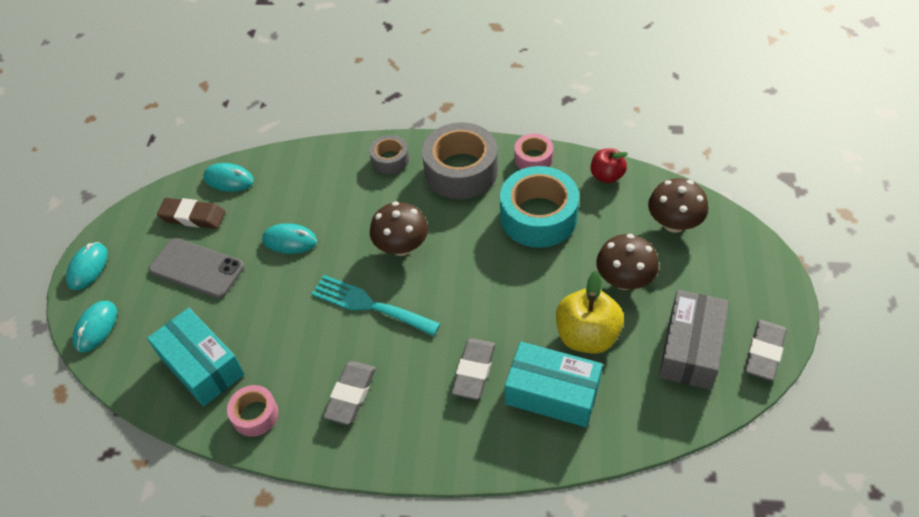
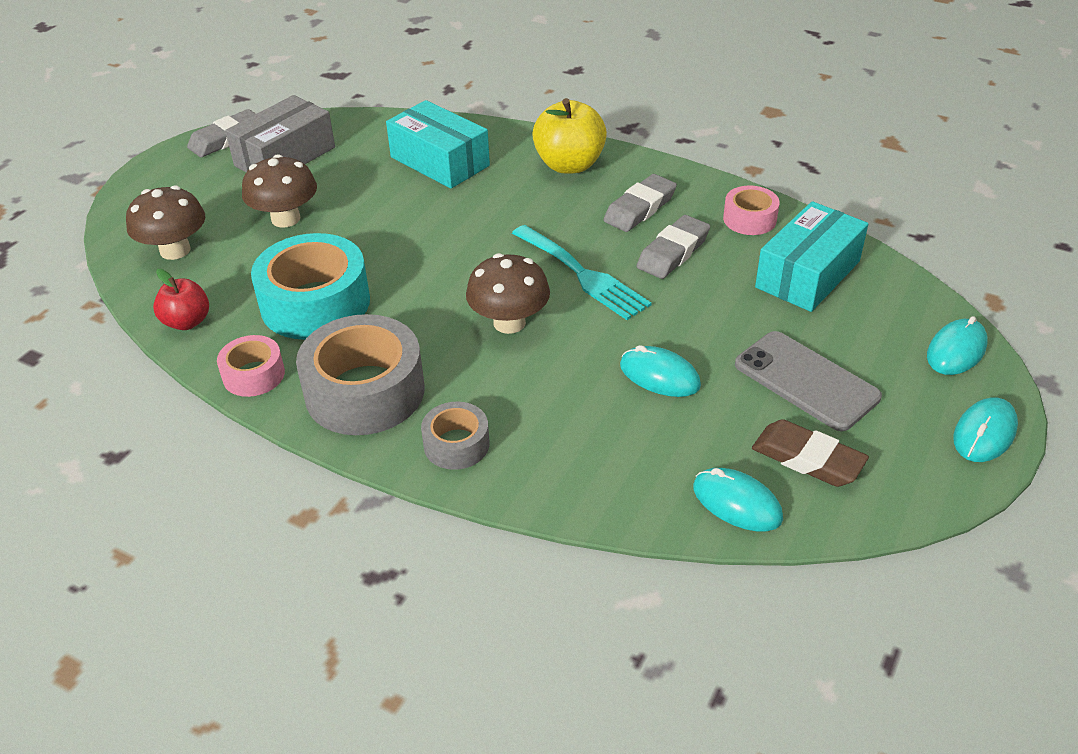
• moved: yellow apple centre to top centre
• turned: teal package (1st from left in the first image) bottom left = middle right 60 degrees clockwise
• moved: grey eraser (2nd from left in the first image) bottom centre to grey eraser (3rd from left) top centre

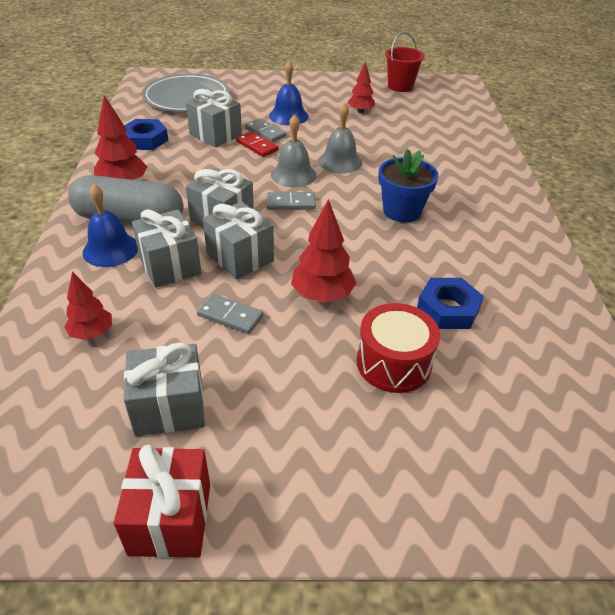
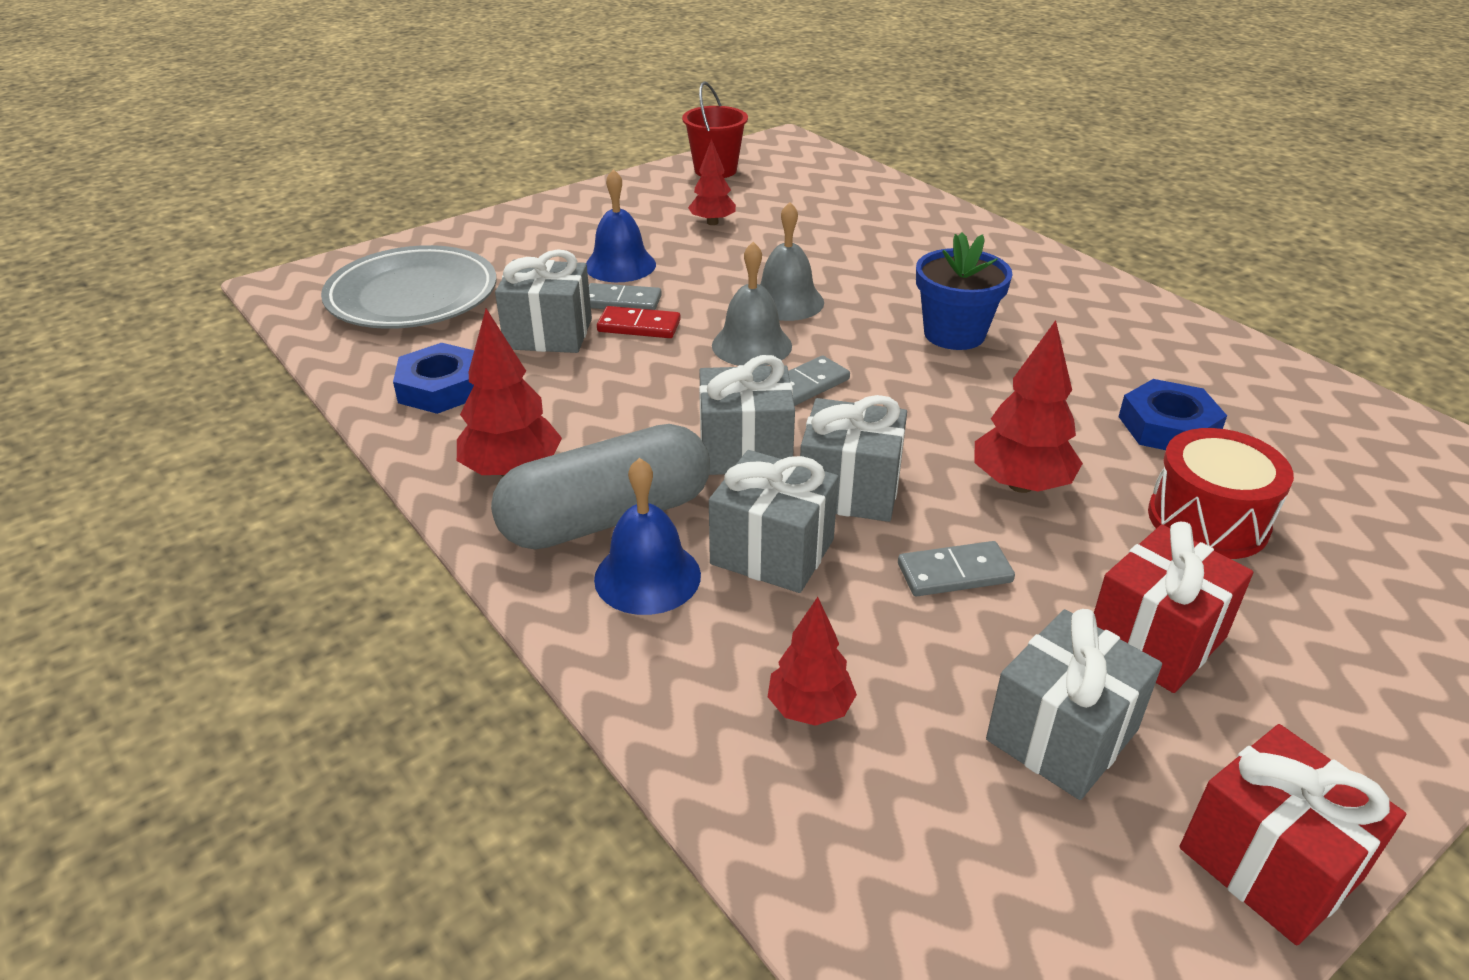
• added: crimson wrapped gift (1st from left) middle right

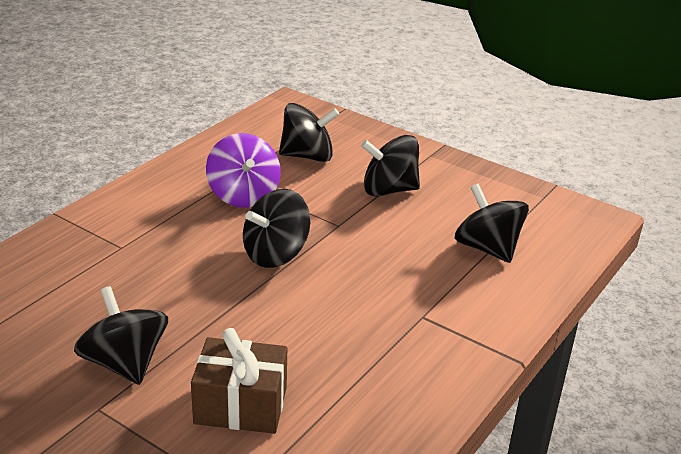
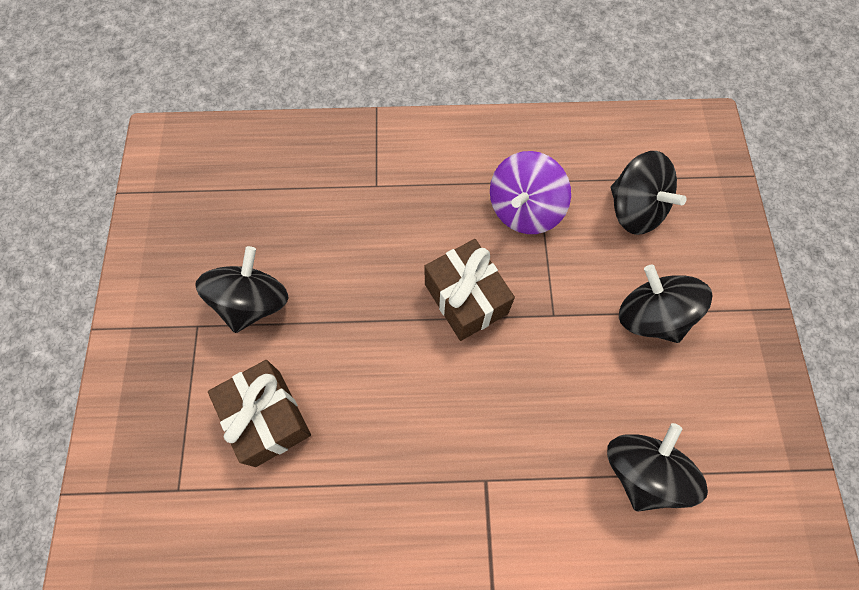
• replaced: jet-black spinning top (2nd from left) centre to brown wrapped gift (2nd from left) centre

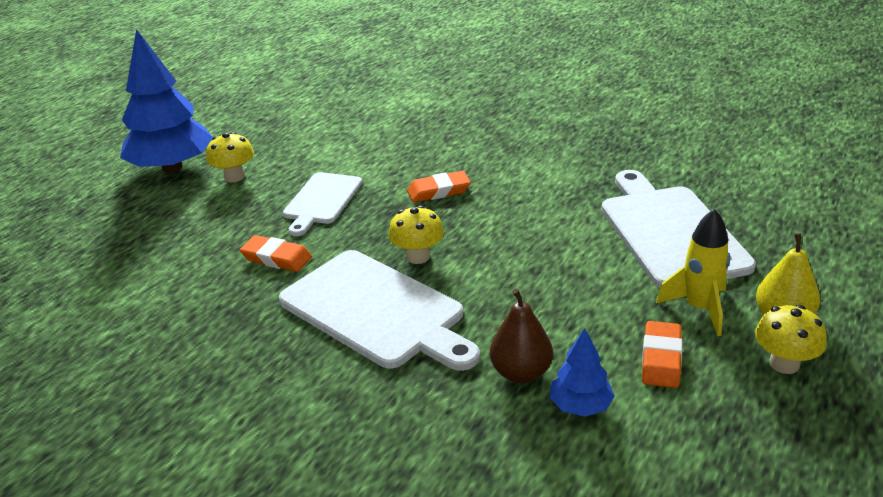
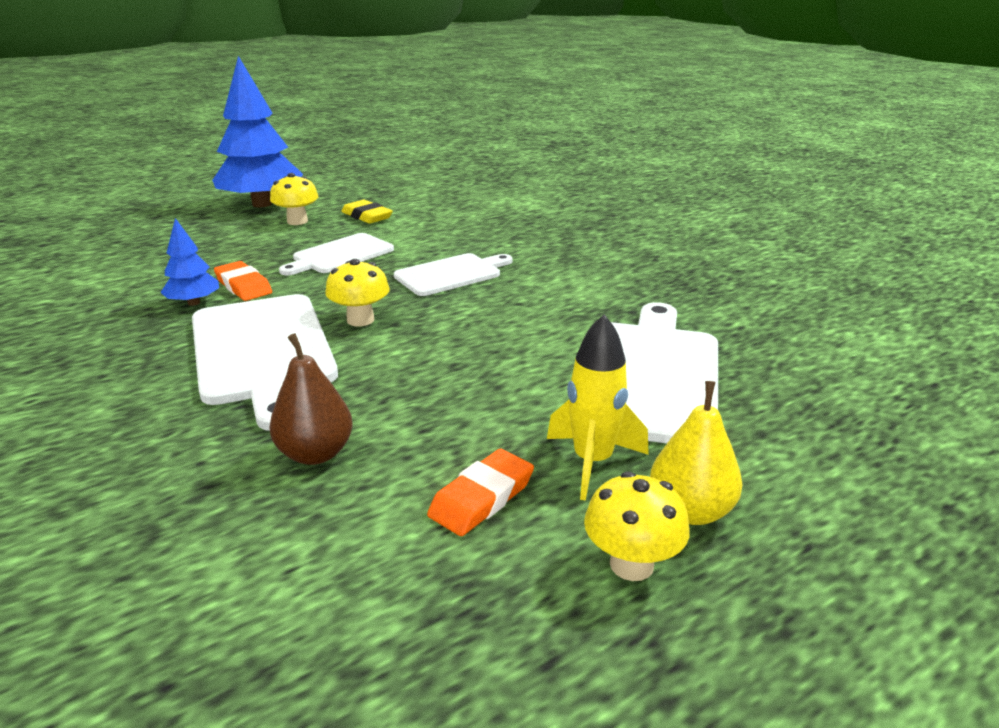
• replaced: orange eraser (2nd from left) centre to snow-white bread board (3rd from left) centre
• moved: cobalt fir tree (2nd from left in the first image) bottom centre to cobalt fir tree (1st from left) middle left
• added: yellow eraser top centre

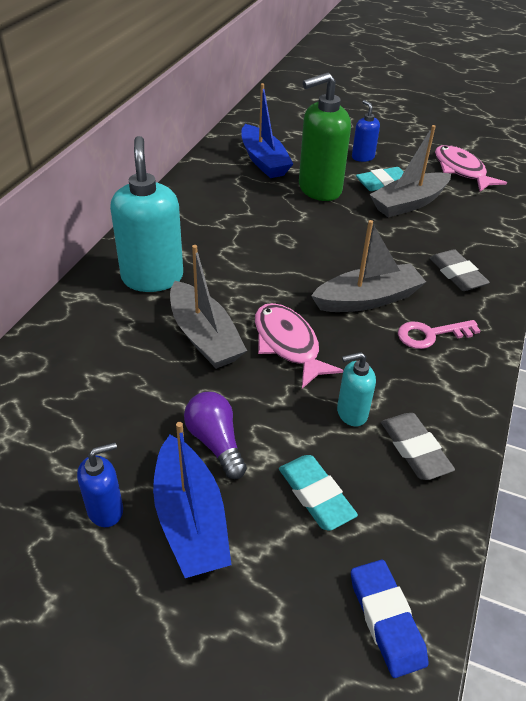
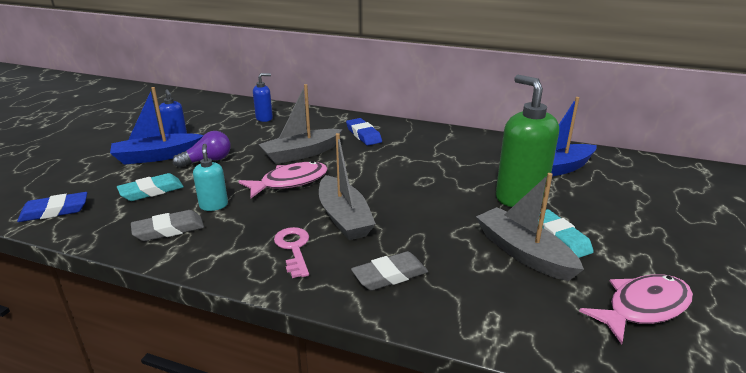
• moved: cobalt pump bottle (2nd from left) top right to top centre
• replaced: teal pump bottle (1st from left) top left to cobalt eraser (2nd from left) centre

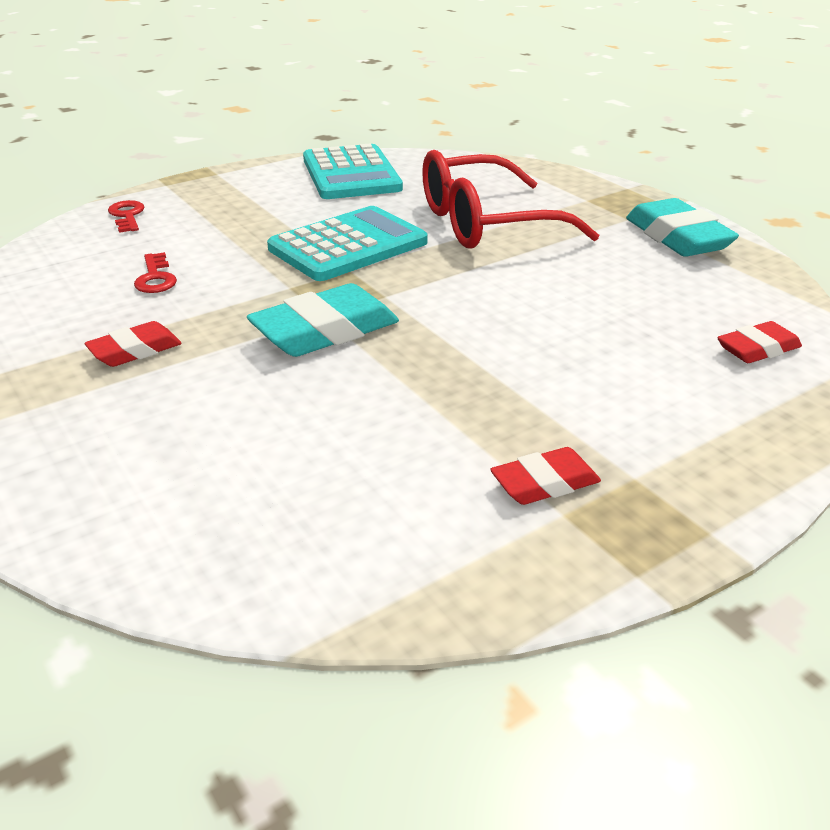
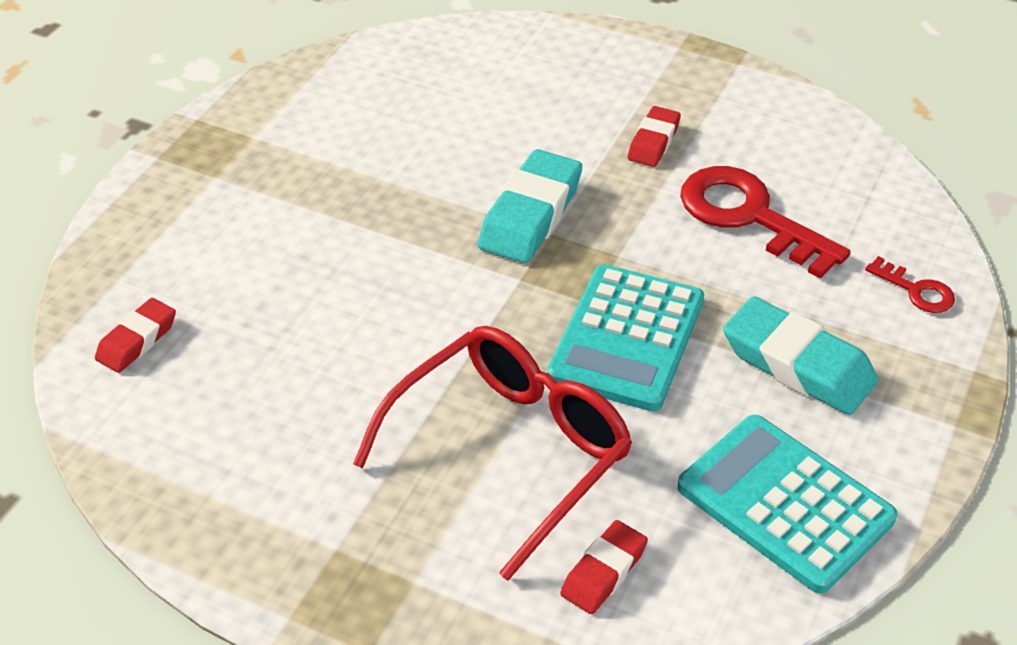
• moved: teal eraser (2nd from left) top right to middle right
• resized: crimson latchkey (2nd from left in the first image) top left = middle right x2.08
• moved: crimson eraser (2nd from left) centre to bottom centre

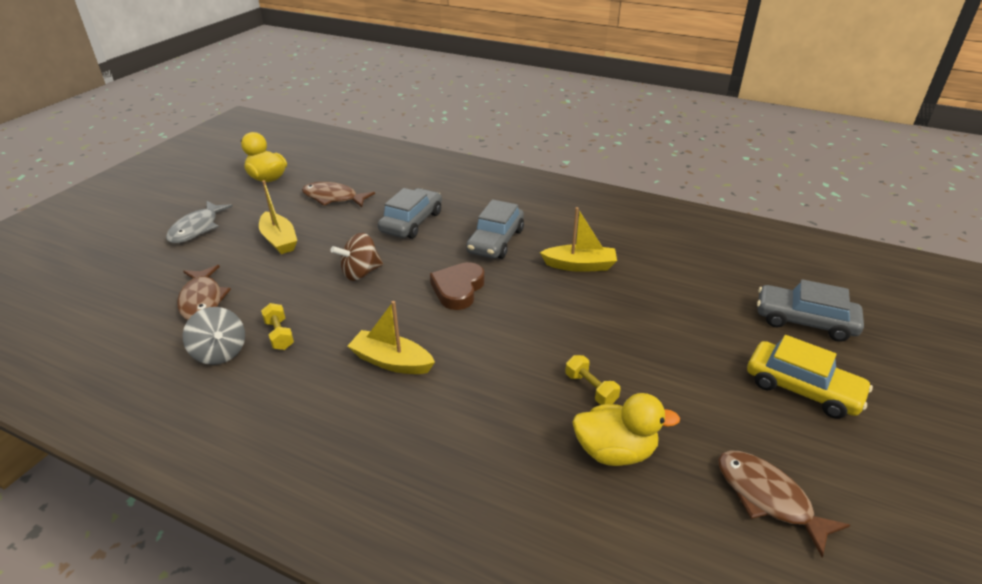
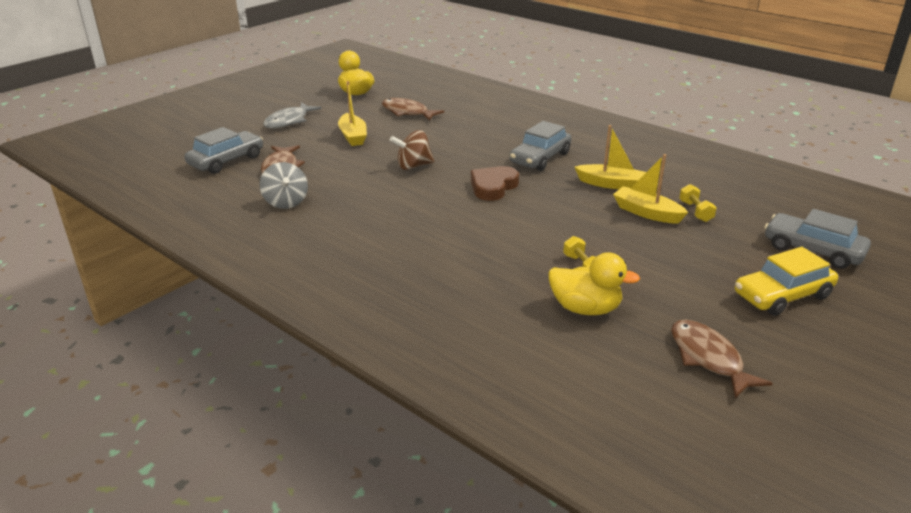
• moved: grey automobile (1st from left) centre to top left
• moved: yellow toy boat (2nd from left in the first image) centre to yellow toy boat (3rd from left) middle right
• moved: yellow free weight (1st from left in the first image) middle left to yellow free weight (2nd from left) middle right
• turned: yellow automobile middle right = middle right 105 degrees clockwise

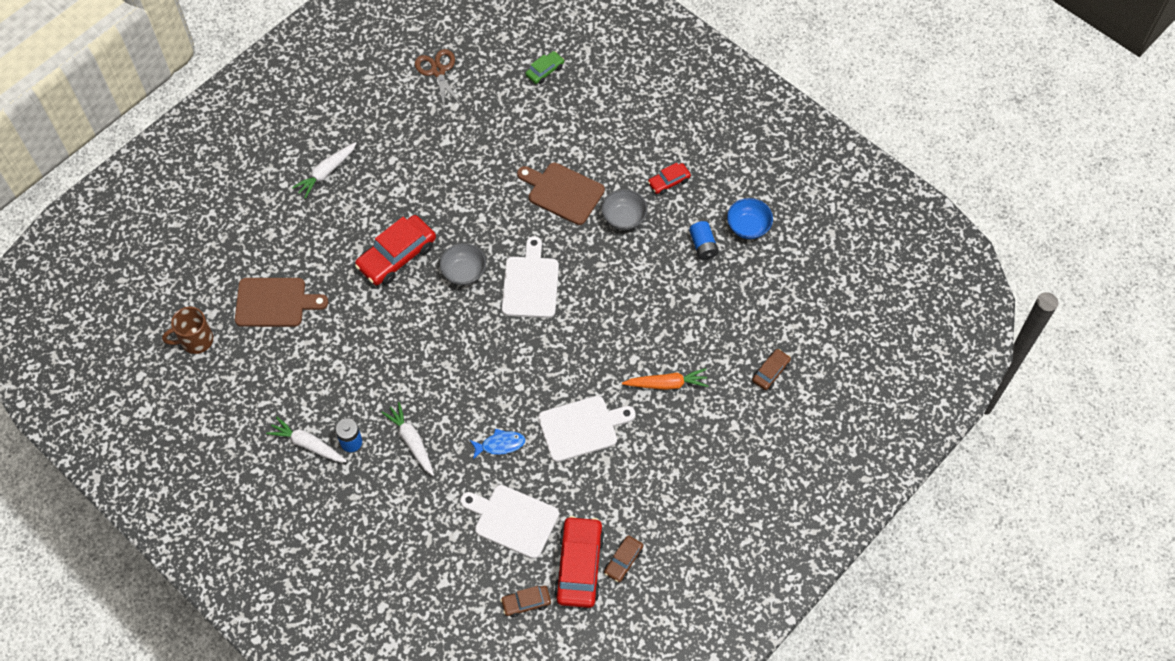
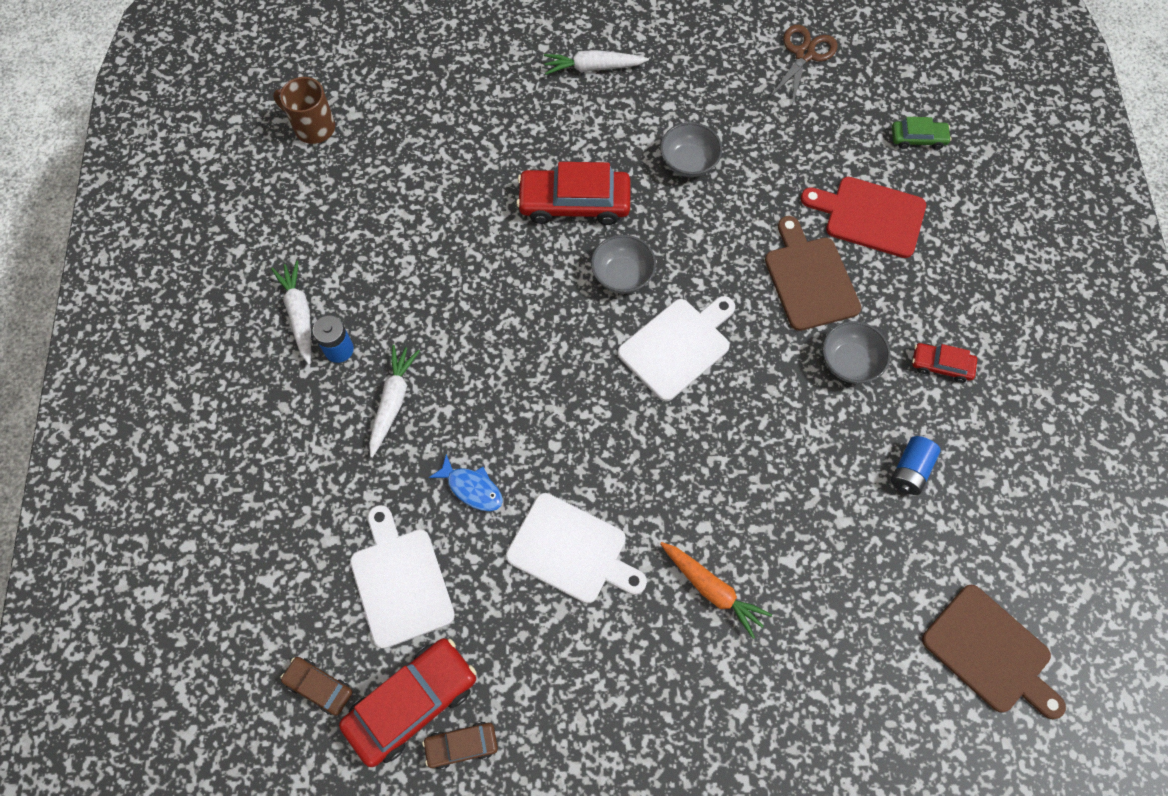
• removed: cobalt bowl top centre
• moved: brown bread board (1st from left in the first image) middle left to brown bread board (2nd from left) bottom right
• removed: brown automobile (3rd from left) centre
• added: grey bowl (2nd from left) top centre
• added: crimson bread board top right

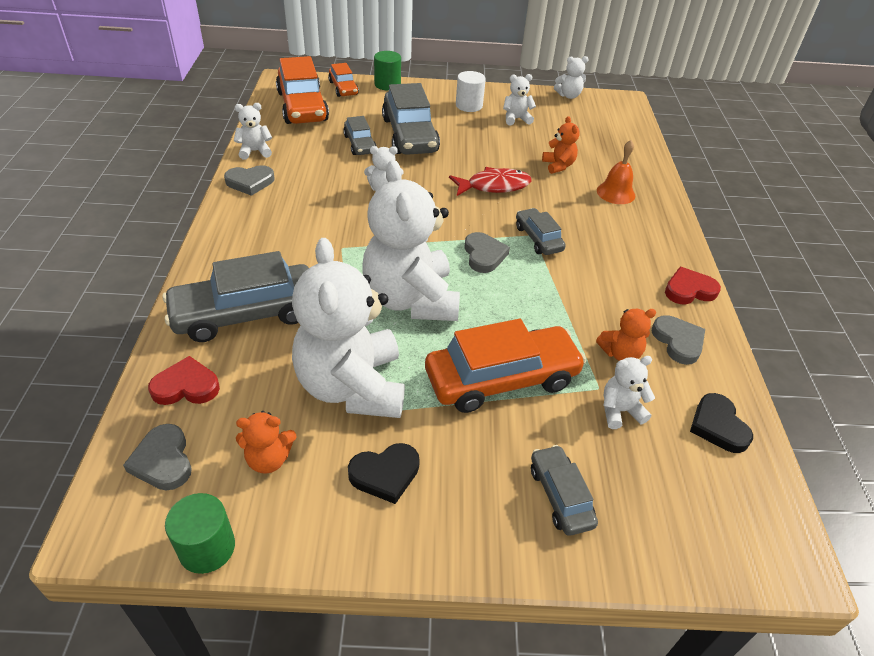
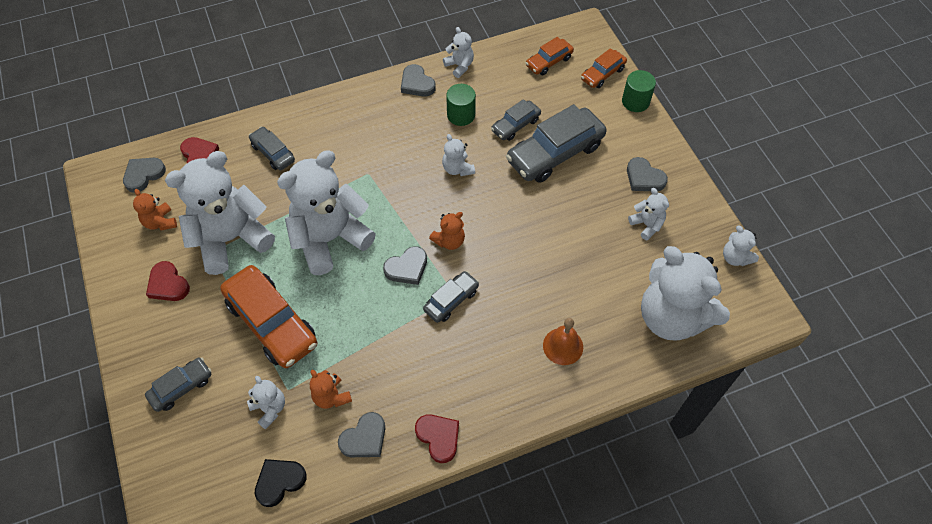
• resized: orange automobile (1st from left in the first image) top centre = top centre x0.53
• replaced: snow-white cylinder shape top centre to grey heart shape (5th from left) top right
• moved: orange teddy bear (2nd from left in the first image) top centre to orange teddy bear (3rd from left) centre
• removed: crimson toy fish top centre
• resized: grey automobile (1st from left in the first image) middle left = top left x0.53
• recoloured: jet-black heart shape (1st from left) bottom centre to crimson heart shape (1st from left) middle left
• moved: emerald cylinder shape (1st from left) bottom left to top centre
• added: snow-white teddy bear (7th from left) middle right

